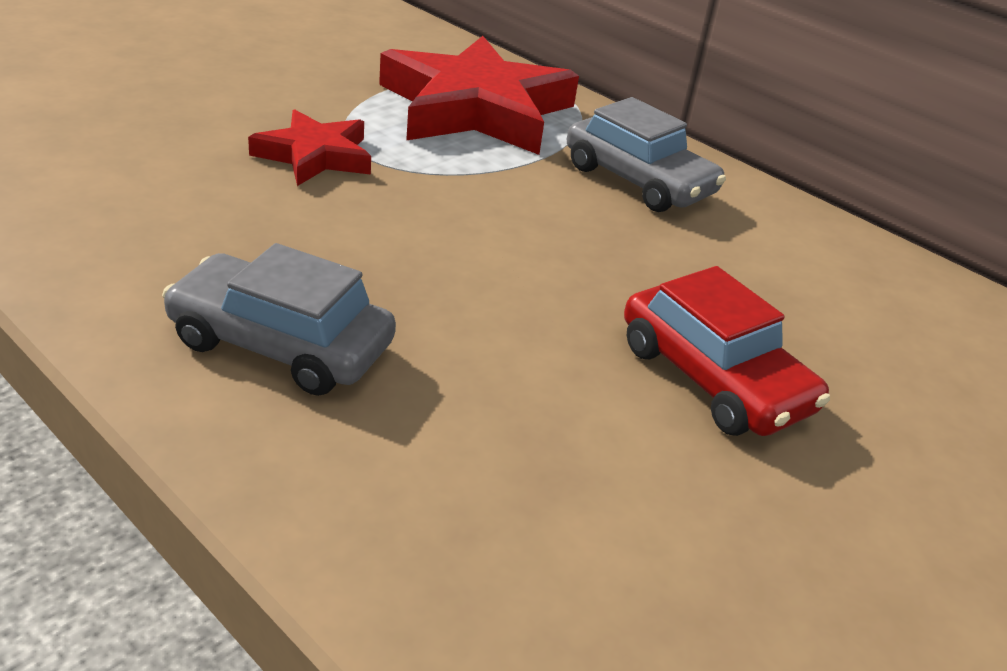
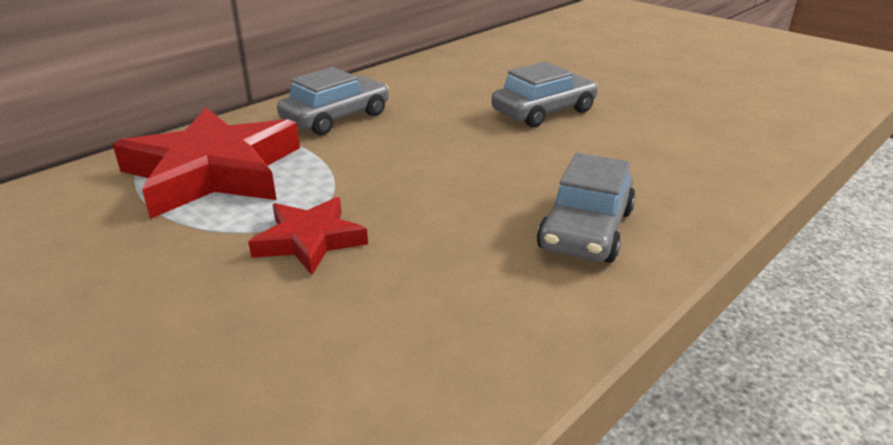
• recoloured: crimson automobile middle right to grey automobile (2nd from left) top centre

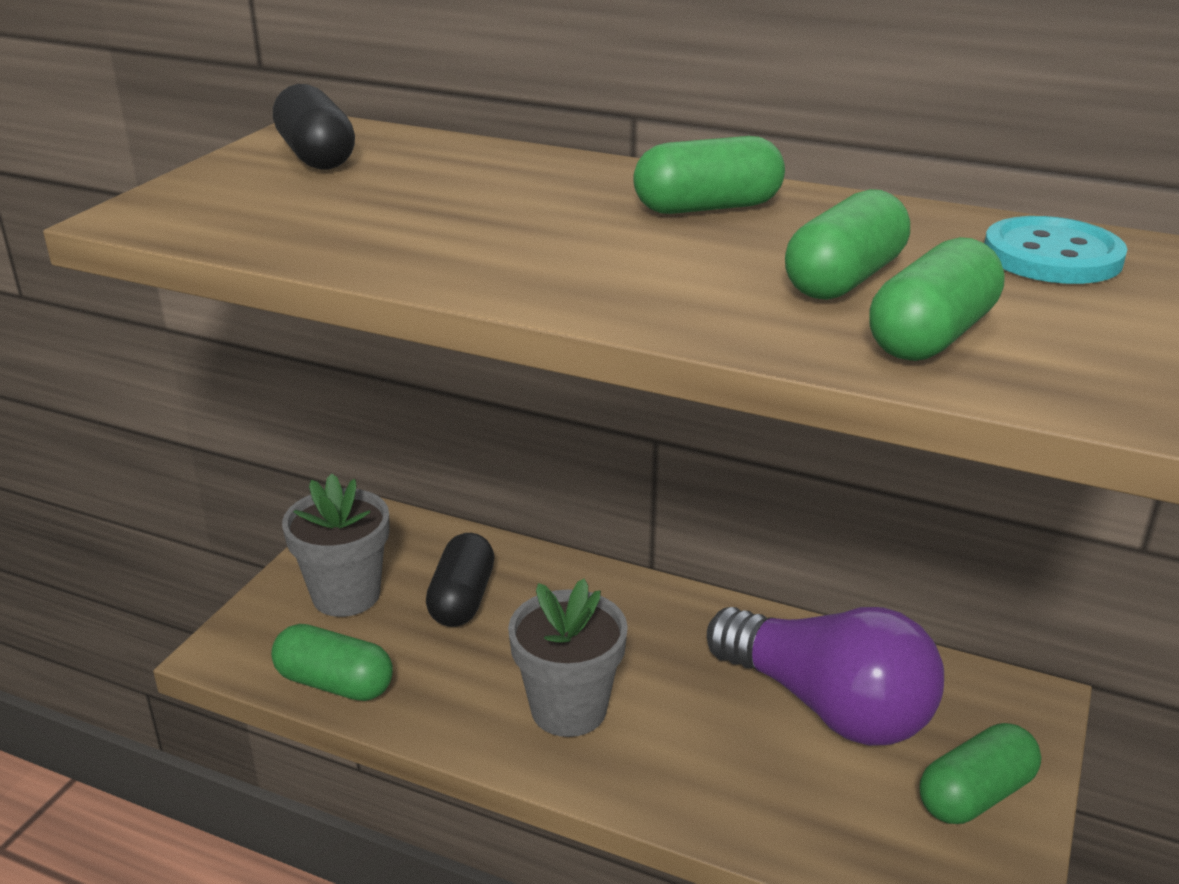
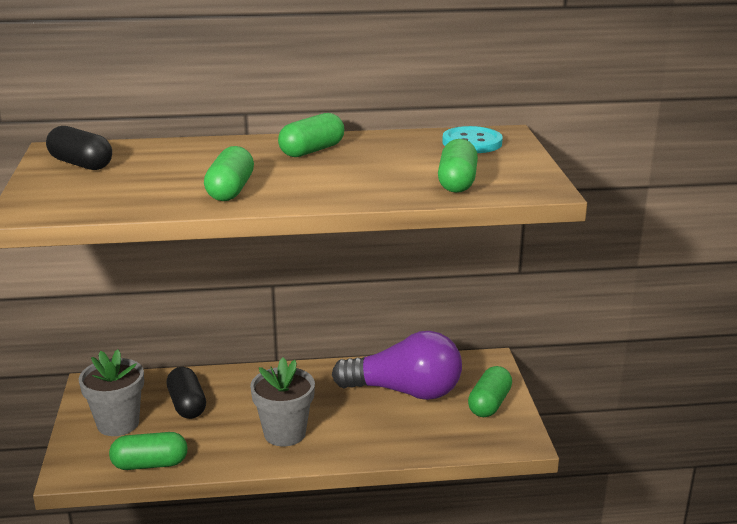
• moved: emerald pill (3rd from left in the first image) top right to emerald pill (2nd from left) top left

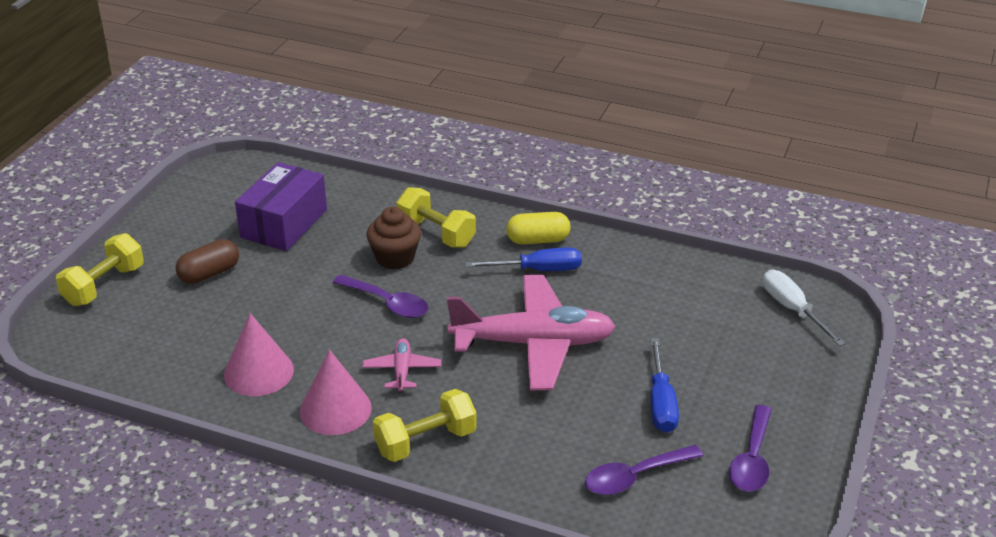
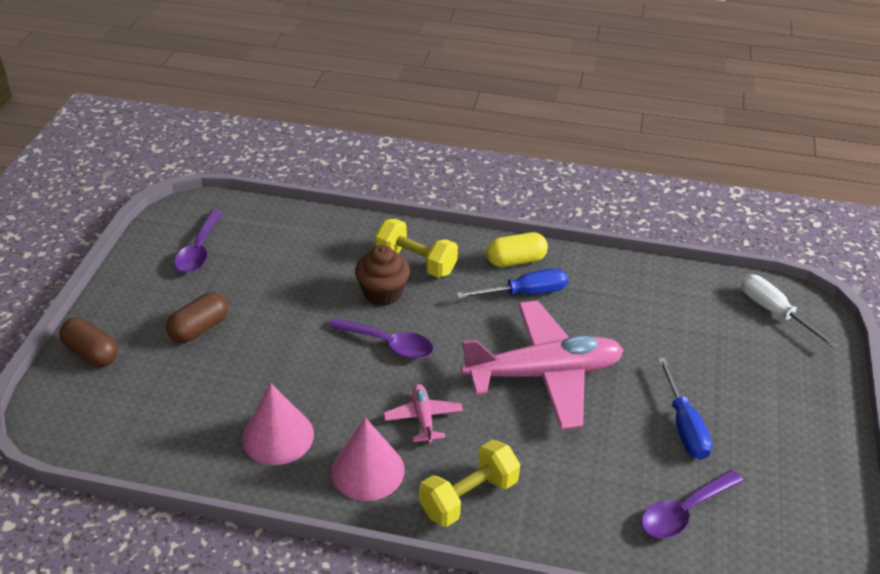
• removed: royal purple package middle left
• replaced: yellow free weight (1st from left) middle left to brown pill (1st from left) middle left
• moved: royal purple tablespoon (3rd from left in the first image) bottom right to royal purple tablespoon (1st from left) middle left

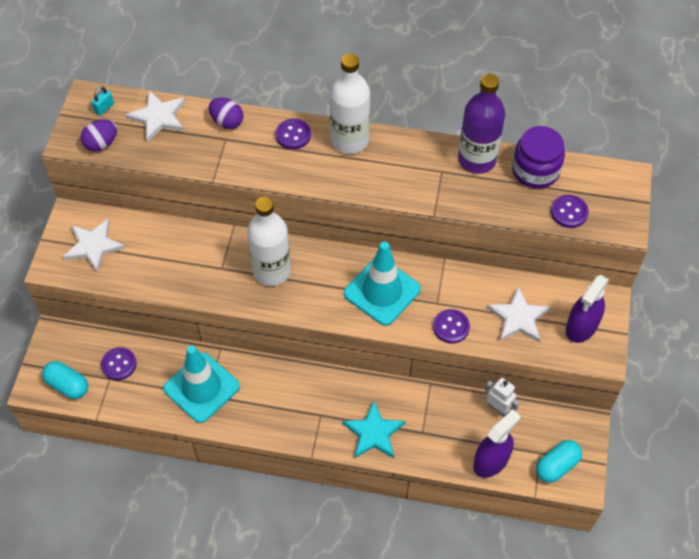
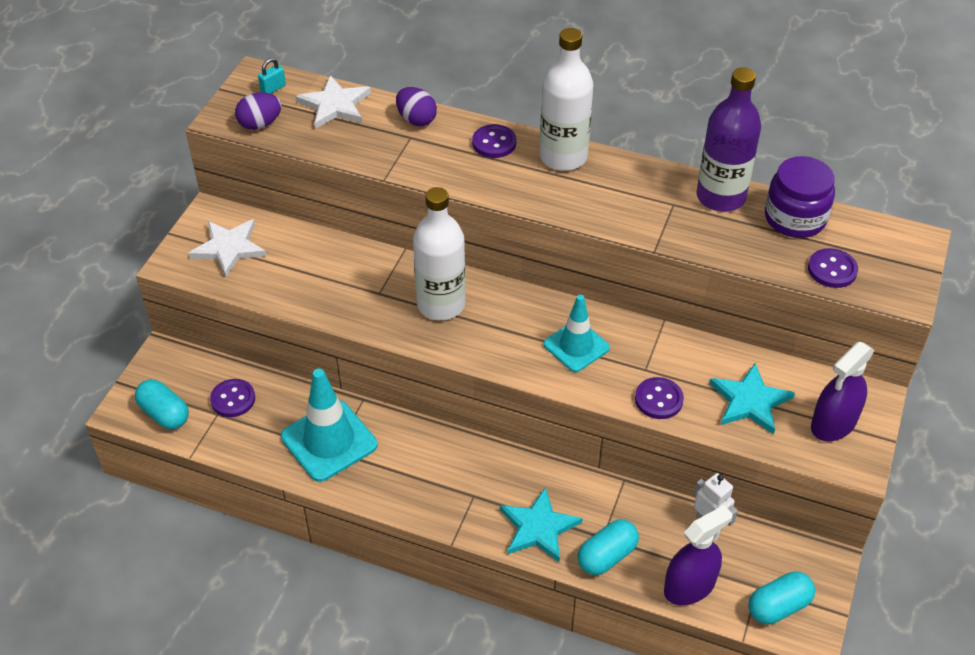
• resized: teal safety cone (2nd from left) centre = centre x0.66
• recoloured: snow-white star shape (3rd from left) middle right to teal star shape (2nd from left) middle right
• added: teal pill (2nd from left) bottom centre

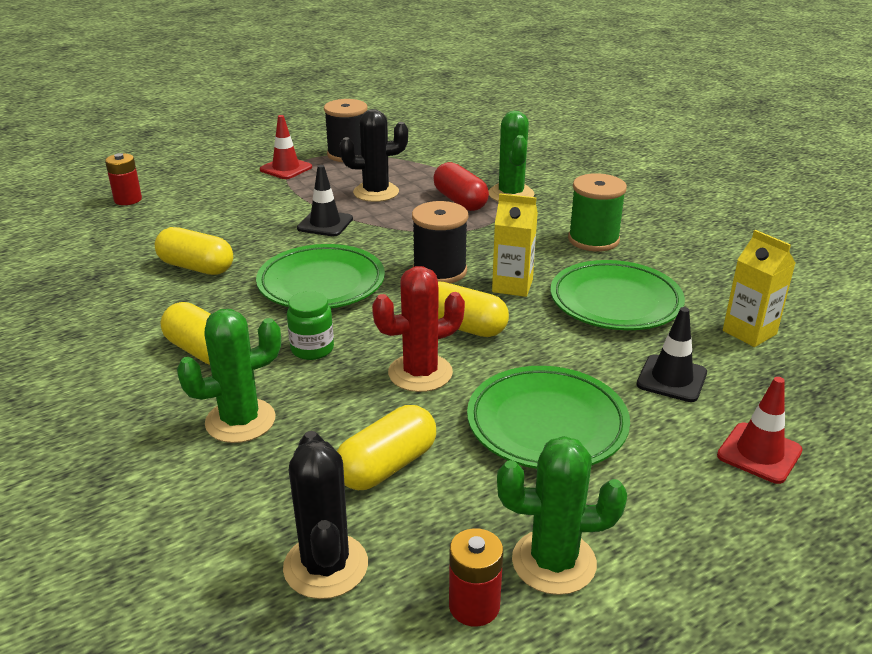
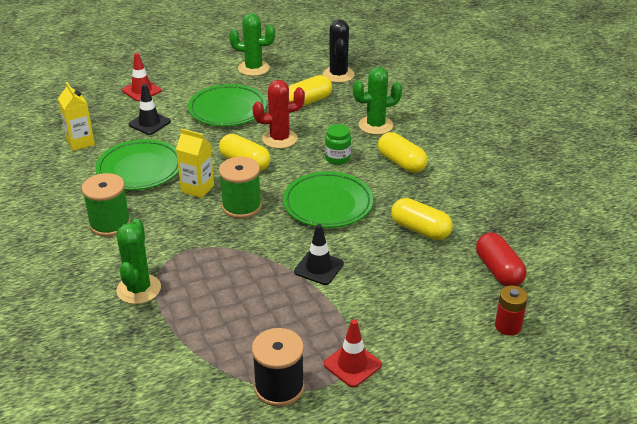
• removed: jet-black saguaro cactus (2nd from left) top centre
• moved: crimson pill top centre to middle right
• recoloured: jet-black reel of thread (2nd from left) centre to emerald reel of thread (2nd from left) centre
• removed: crimson battery (2nd from left) bottom centre

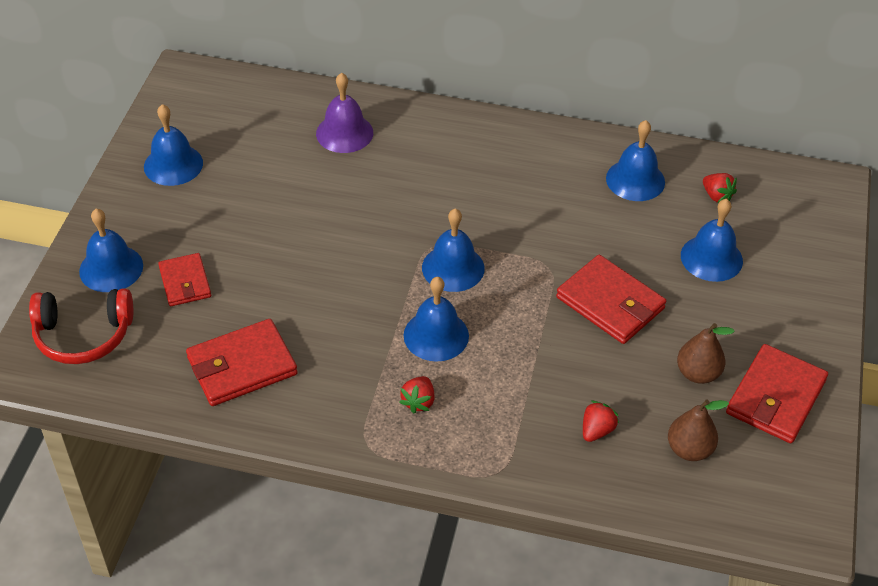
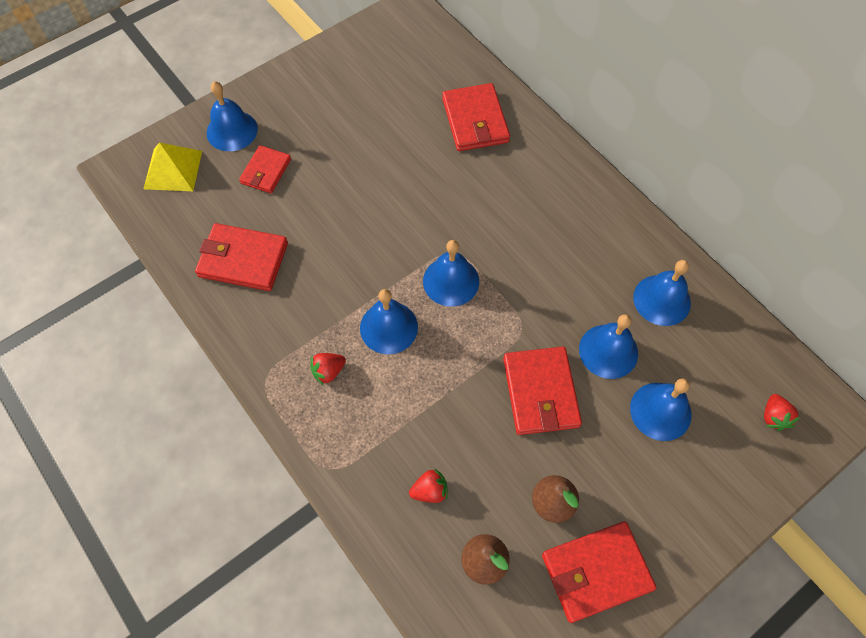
• replaced: royal purple bell top centre to crimson billfold (3rd from left) top centre
• moved: cobalt bell (2nd from left in the first image) top left to cobalt bell (4th from left) middle right
• moved: crimson berry (3rd from left) top right to middle right
• replaced: crimson headphones middle left to yellow pyramid shape top left

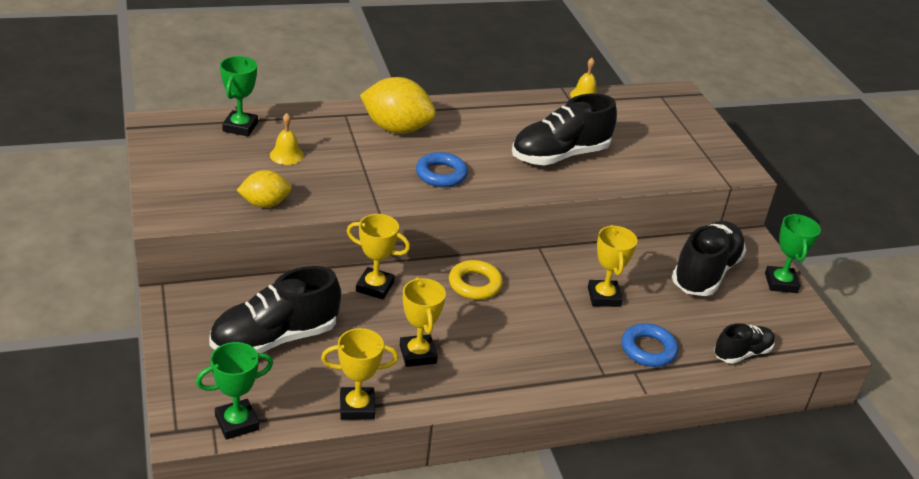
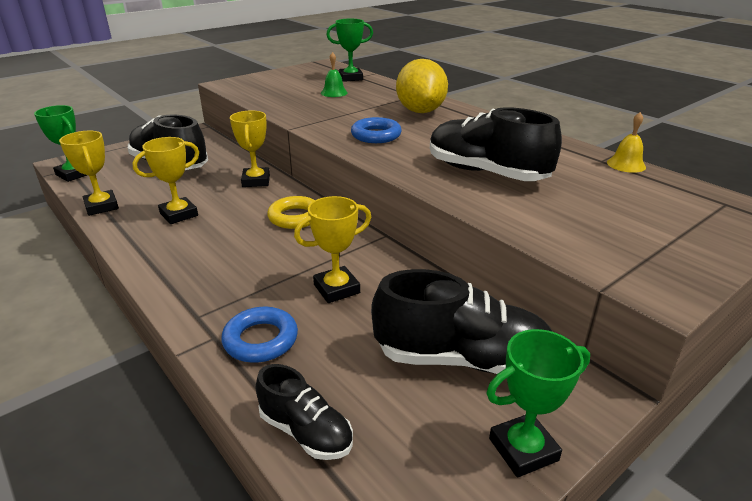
• recoloured: yellow bell (1st from left) top left to emerald bell top centre
• removed: yellow citrus fruit (1st from left) middle left

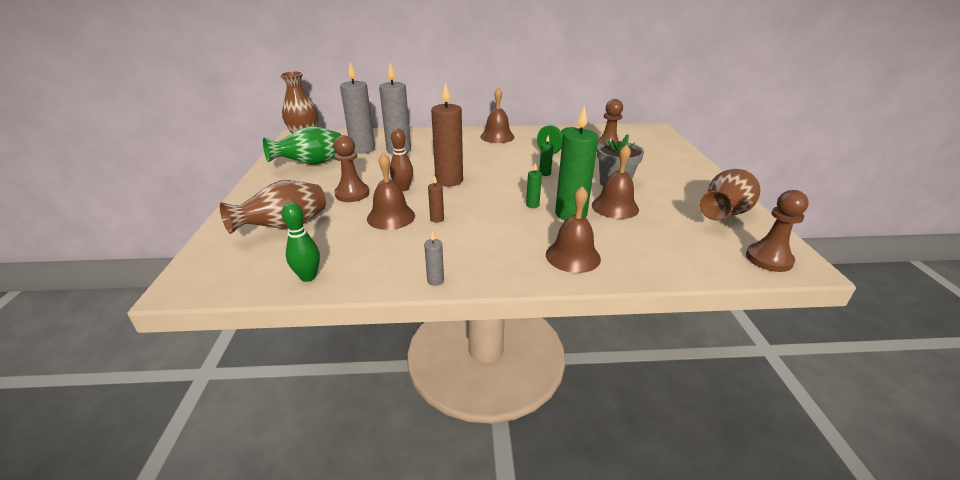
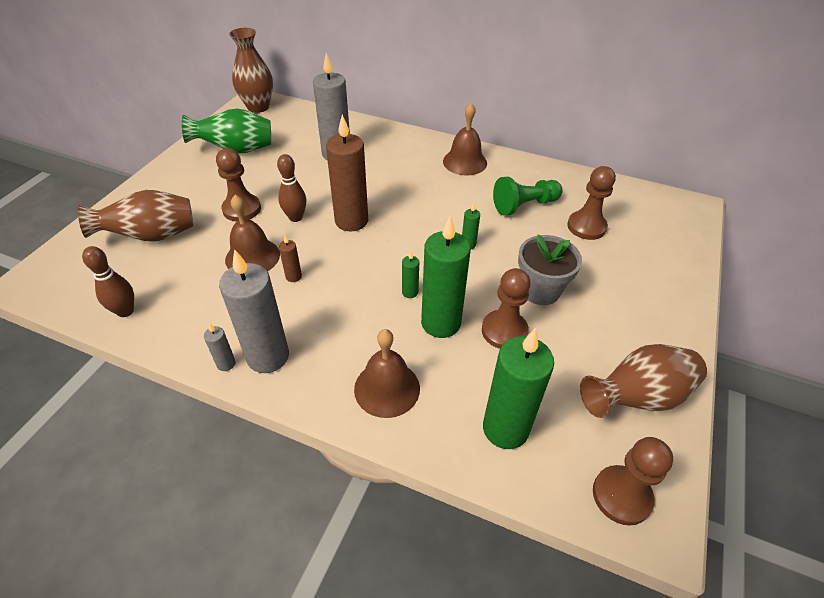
• moved: grey candle (1st from left in the first image) top centre to grey candle (2nd from left) middle left
• replaced: brown bell (4th from left) centre to brown game pawn (2nd from left) centre
• recoloured: emerald bowling pin middle left to brown bowling pin (1st from left) middle left
• added: emerald candle (4th from left) centre

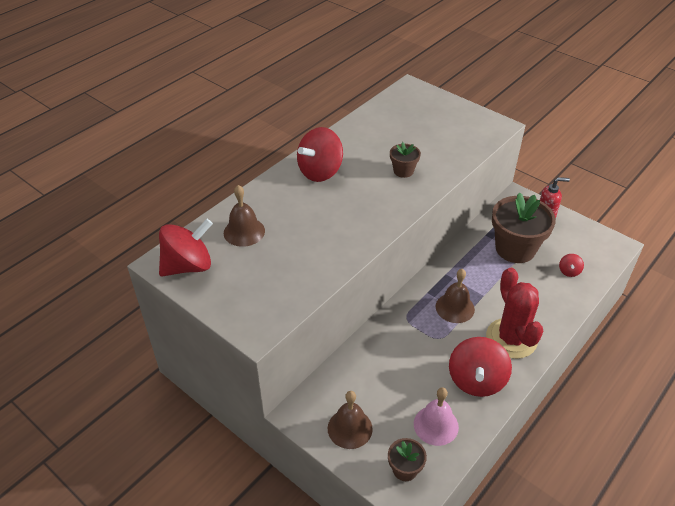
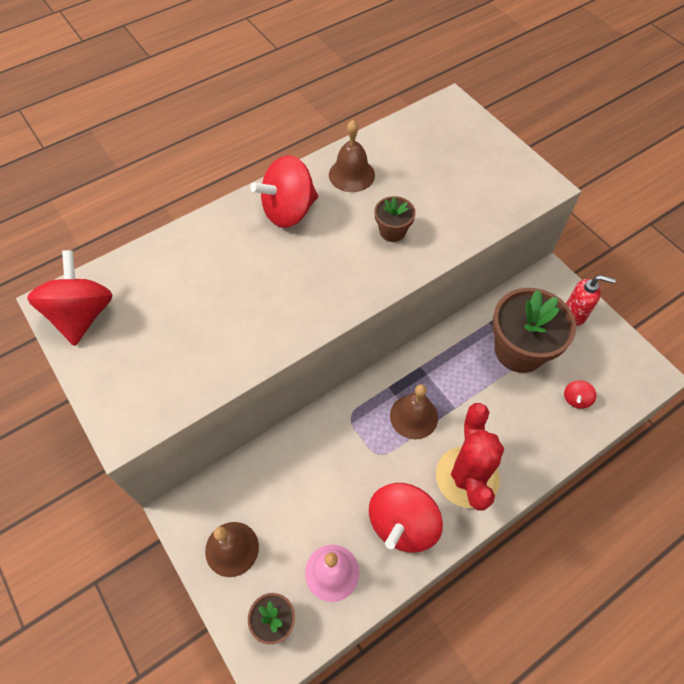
• moved: brown bell (1st from left in the first image) centre to brown bell (2nd from left) top centre
• turned: crimson spinning top (1st from left) middle left = middle left 75 degrees counterclockwise

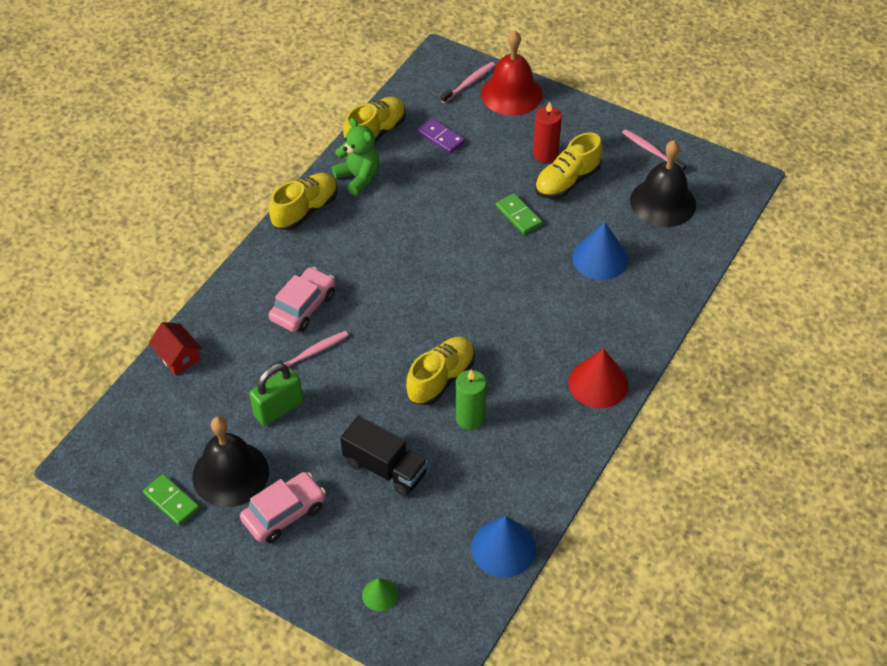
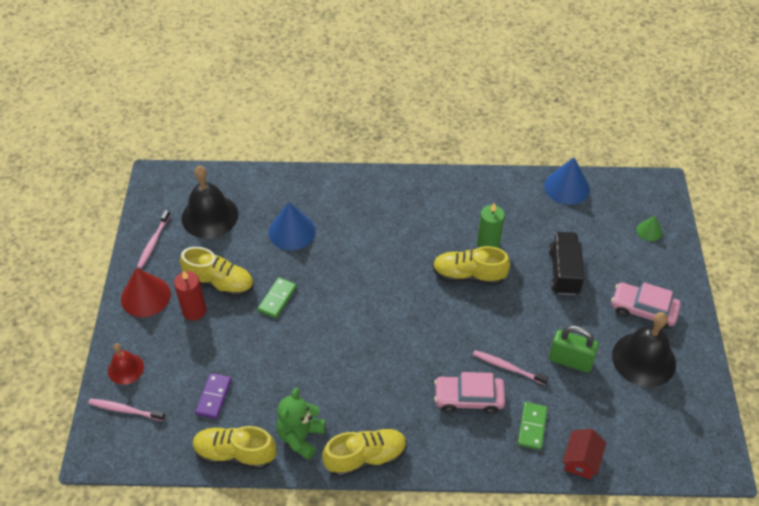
• resized: crimson bell top centre = bottom left x0.56
• turned: yellow sneaker (1st from left in the first image) top centre = bottom centre 150 degrees clockwise
• moved: crimson solid cone middle right to middle left
• moved: emerald domino tile (1st from left in the first image) bottom left to emerald domino tile (2nd from left) bottom right

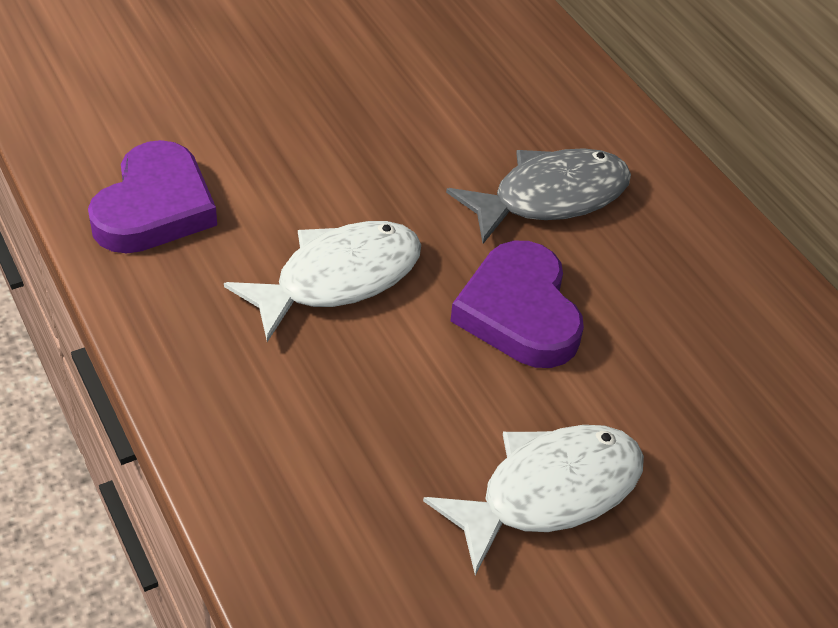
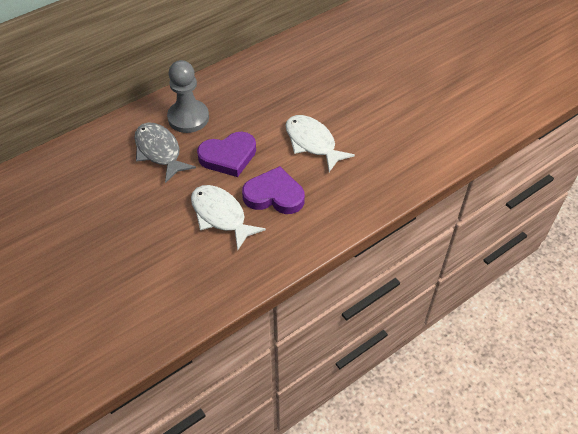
• moved: royal purple heart shape (1st from left in the first image) top left to royal purple heart shape (2nd from left) centre
• added: grey game pawn top left

